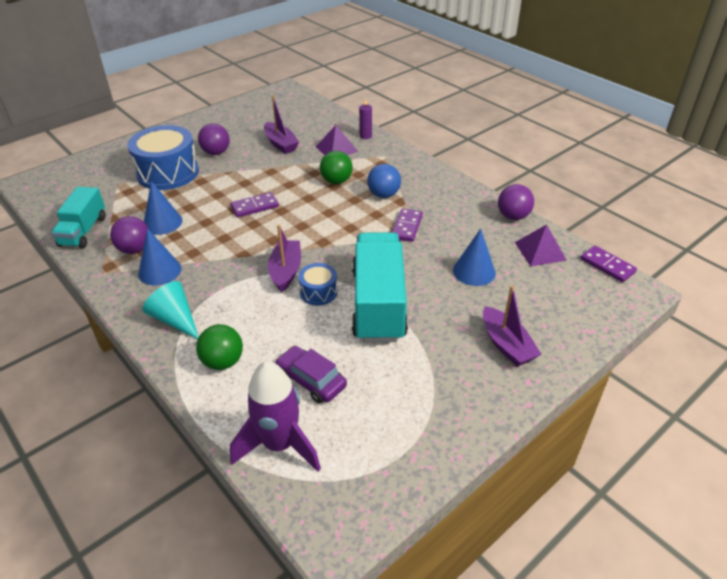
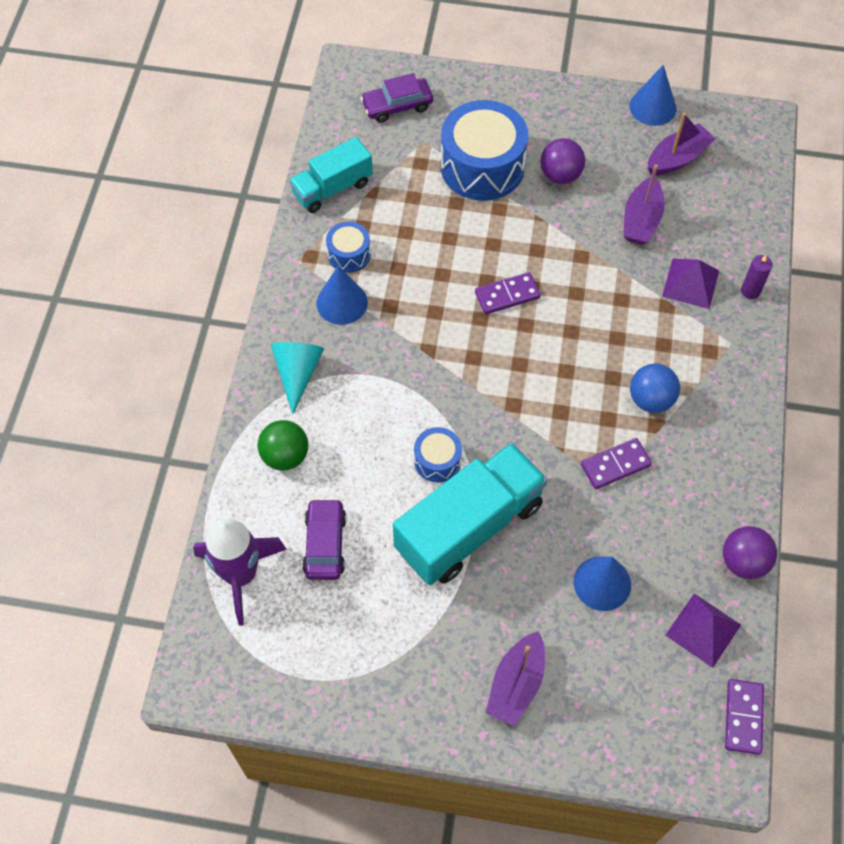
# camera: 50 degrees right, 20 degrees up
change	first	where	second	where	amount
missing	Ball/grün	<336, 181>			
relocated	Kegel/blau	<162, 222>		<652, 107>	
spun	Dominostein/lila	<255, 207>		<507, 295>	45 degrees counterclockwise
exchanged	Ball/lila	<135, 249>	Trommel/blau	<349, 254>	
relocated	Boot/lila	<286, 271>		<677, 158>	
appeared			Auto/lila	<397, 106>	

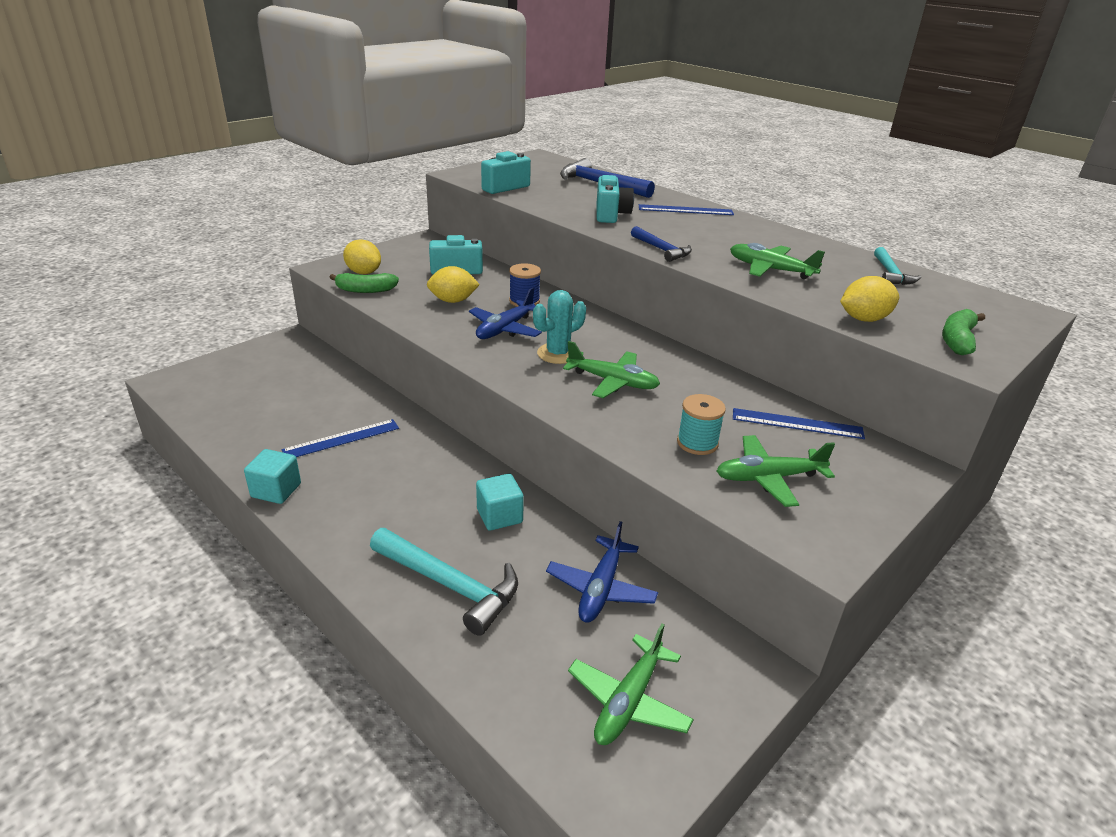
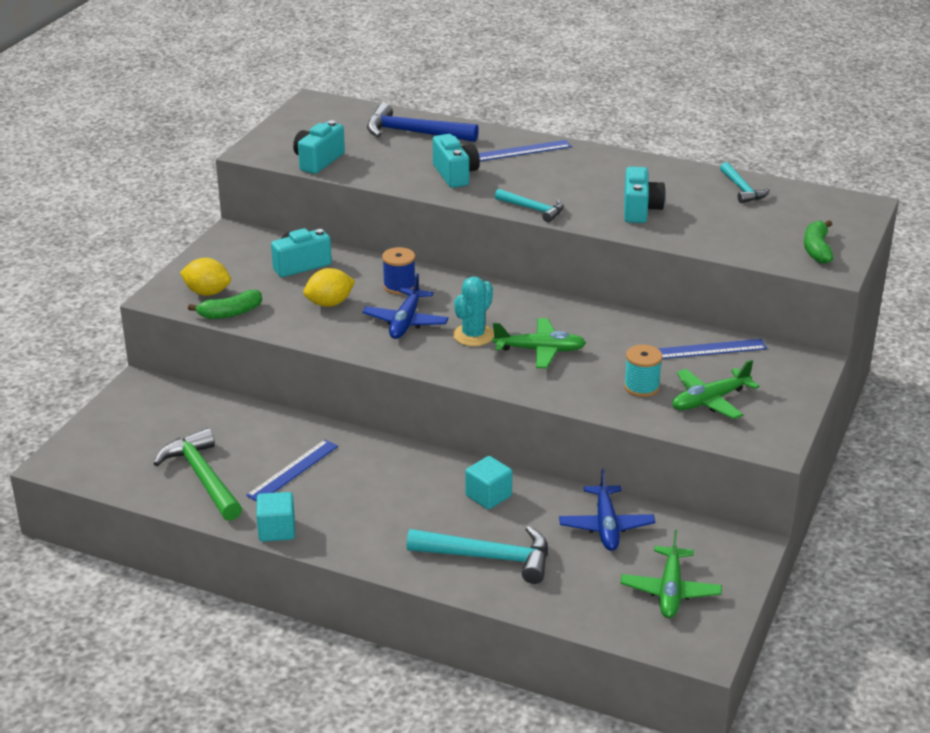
# camera: 20 degrees left, 0 degrees up
change	first	where	second	where	amount
colour	Hammer/blau	<661, 250>	Hammer/türkis	<533, 209>	
exchanged	Flugzeug/grün	<770, 269>	Kamera/türkis	<640, 210>	
missing	Zitrone/gelb	<863, 319>			
appeared			Hammer/grün	<202, 477>	

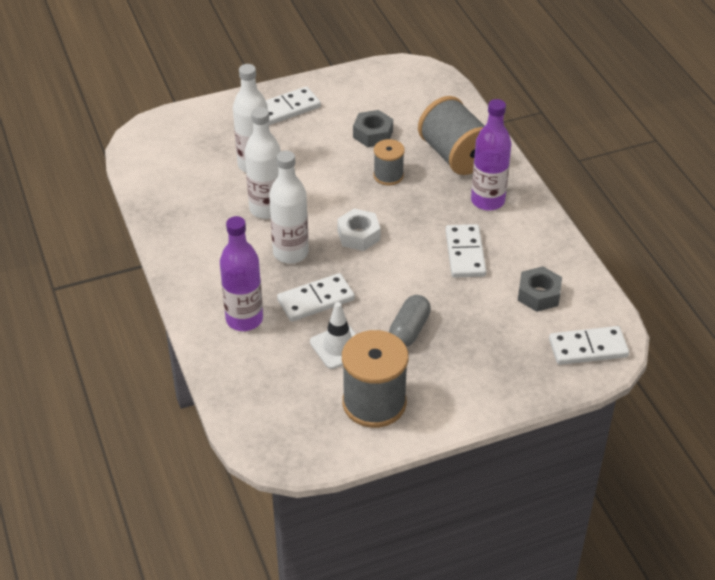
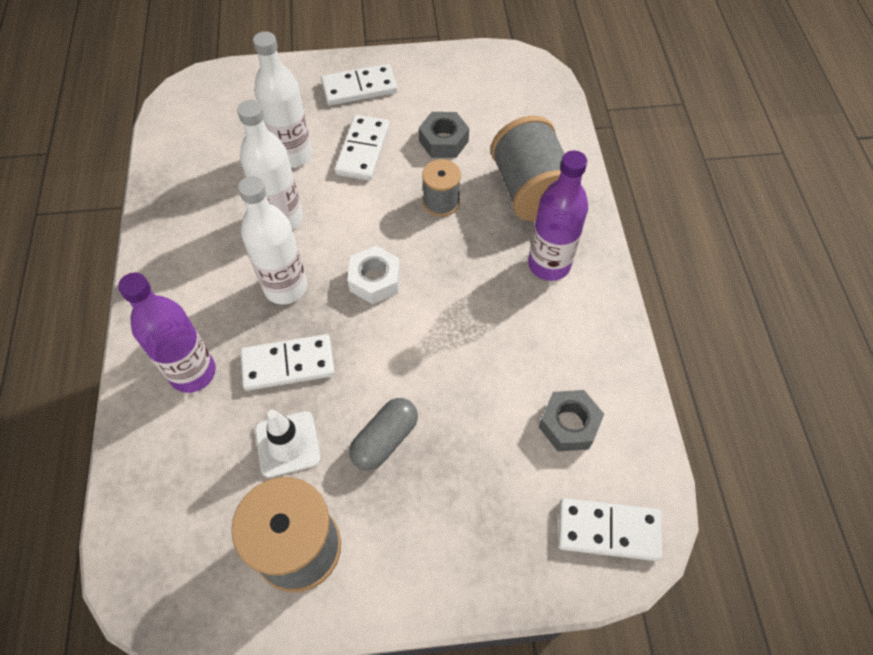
# camera: 15 degrees right, 15 degrees up
change	first	where	second	where	amount
relocated	Dominostein/weiß	<465, 253>		<362, 150>	

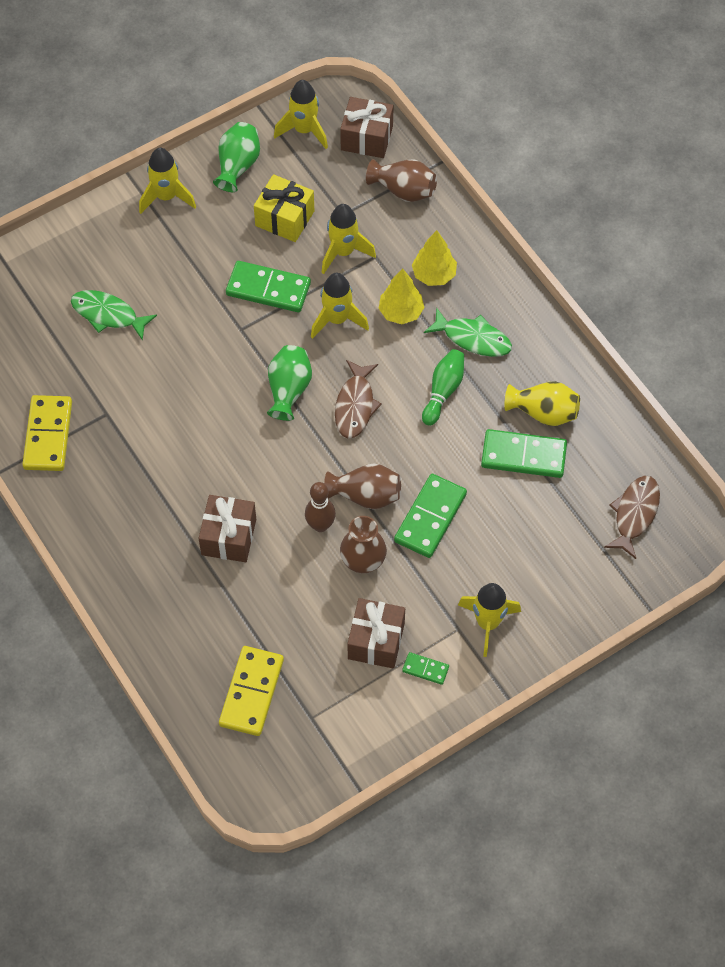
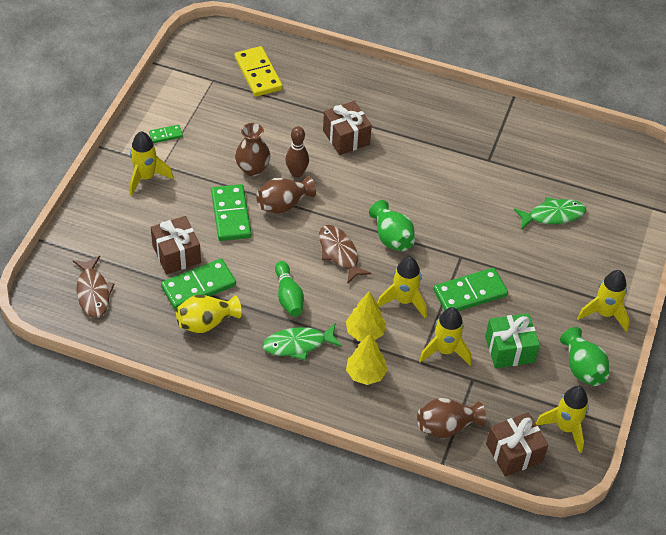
# camera: 140 degrees right, 10 degrees down
change	first	where	second	where	amount
colour	Geschenk/gelb	<284, 218>	Geschenk/grün	<509, 349>	
missing	Dominostein/gelb	<48, 435>			
relocated	Geschenk/braun	<376, 641>		<176, 254>	

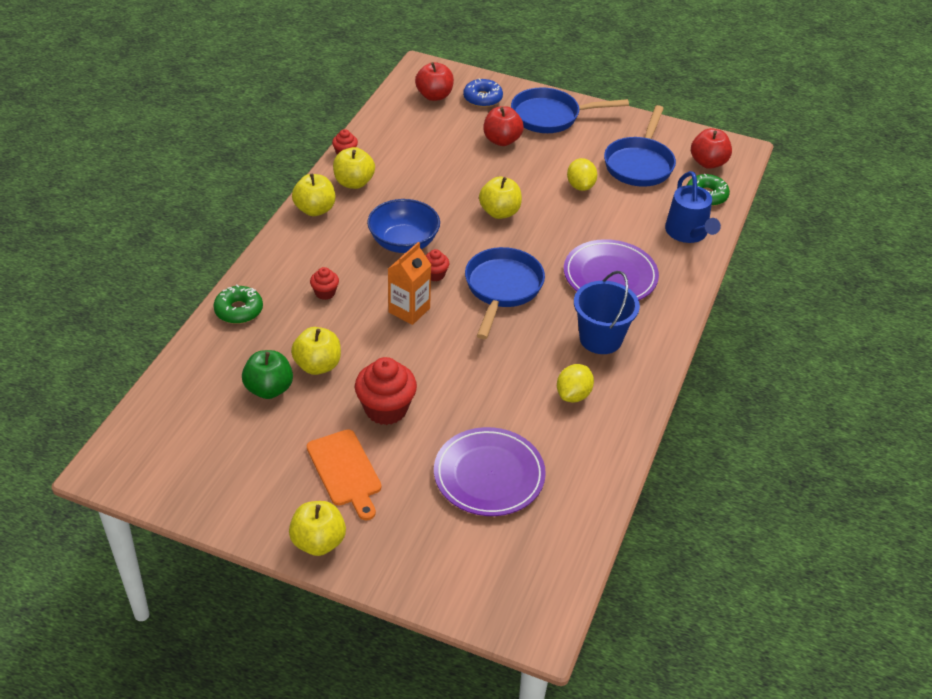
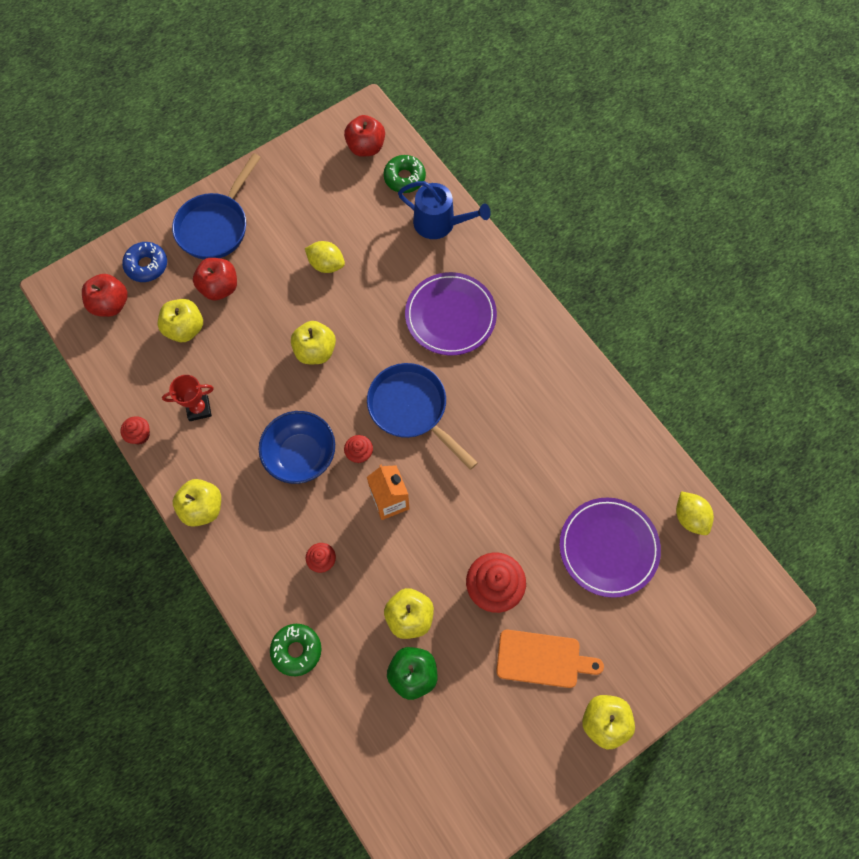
# camera: 55 degrees left, 25 degrees up
change	first	where	second	where	amount
missing	Pfanne/blau	<639, 164>			
relocated	Apfel/gelb	<354, 183>		<185, 329>	
missing	Eimer/blau	<600, 339>			
relocated	Zitrone/gelb	<573, 395>		<689, 517>	
appeared			Pokal/rot	<199, 408>	

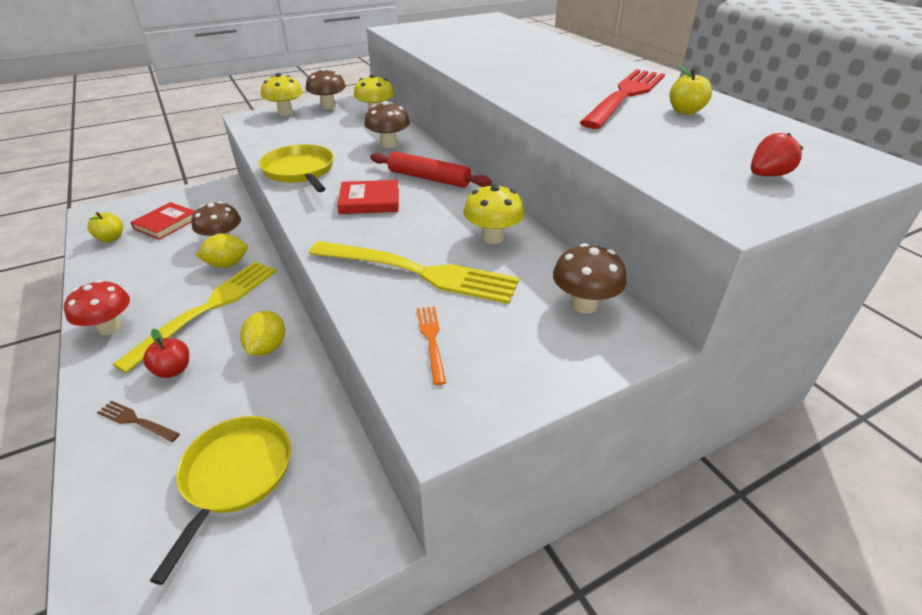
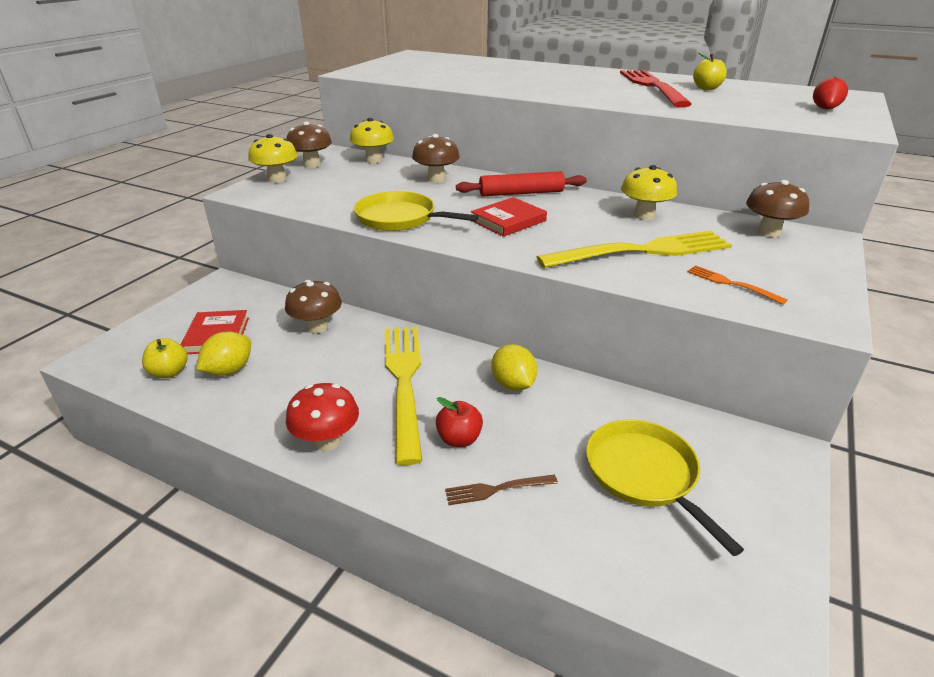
# camera: 35 degrees left, 5 degrees down
change	first	where	second	where	amount
relocated	Zitrone/gelb	<227, 264>		<229, 370>	

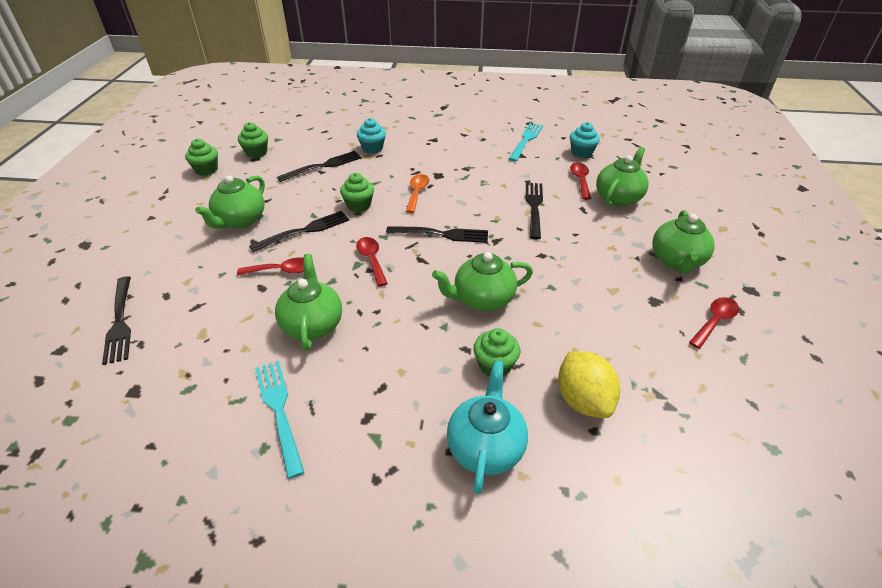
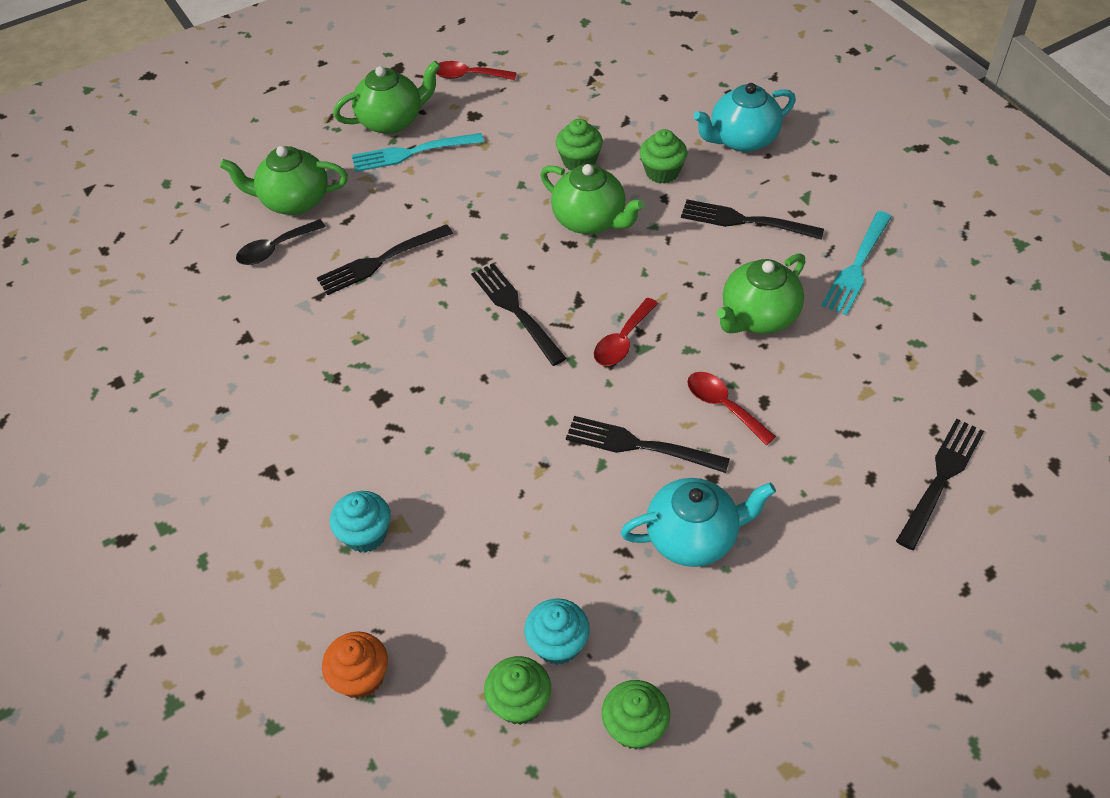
# camera: 125 degrees left, 10 degrees up
change	first	where	second	where	amount
relocated	Muffin/türkis	<581, 152>		<558, 644>	
relocated	Gabel/türkis	<526, 140>		<412, 153>	
relocated	Gabel/schwarz	<323, 166>		<745, 221>	
colour	Löffel/rot	<580, 180>	Löffel/schwarz	<275, 249>	
relocated	Muffin/grün	<359, 205>		<579, 161>	
missing	Löffel/orange	<417, 193>			
colour	Teekanne/grün	<240, 221>	Teekanne/türkis	<693, 537>	
missing	Zitrone/gelb	<583, 400>			
appeared			Muffin/orange	<361, 677>	

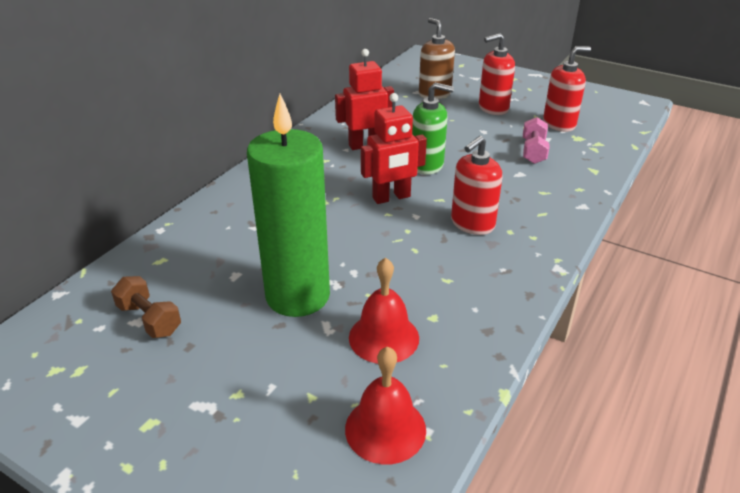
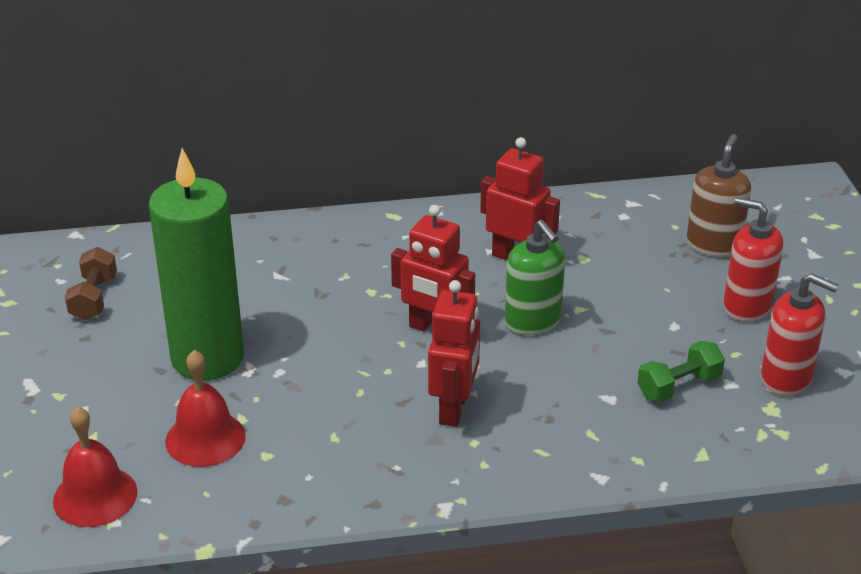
# camera: 50 degrees right, 0 degrees up
change	first	where	second	where	amount
colour	Hantel/rosa	<533, 151>	Hantel/grün	<679, 386>	
exchanged	Seifenspender/rot	<472, 224>	Roboter/rot	<454, 408>	

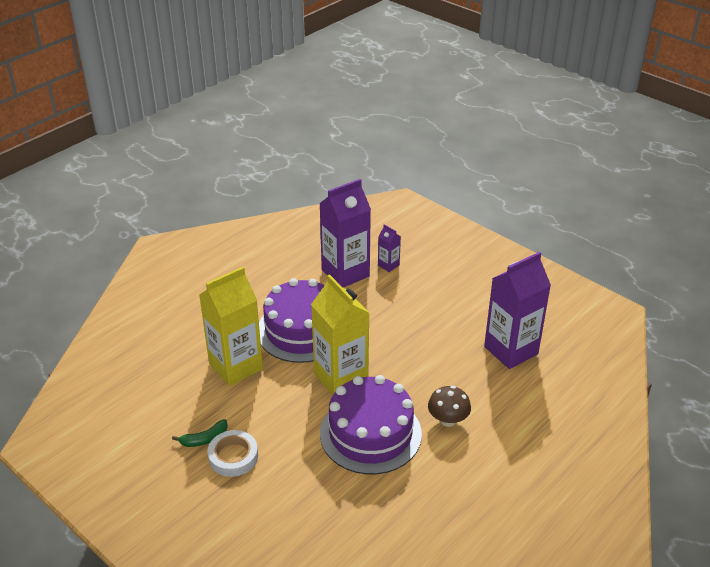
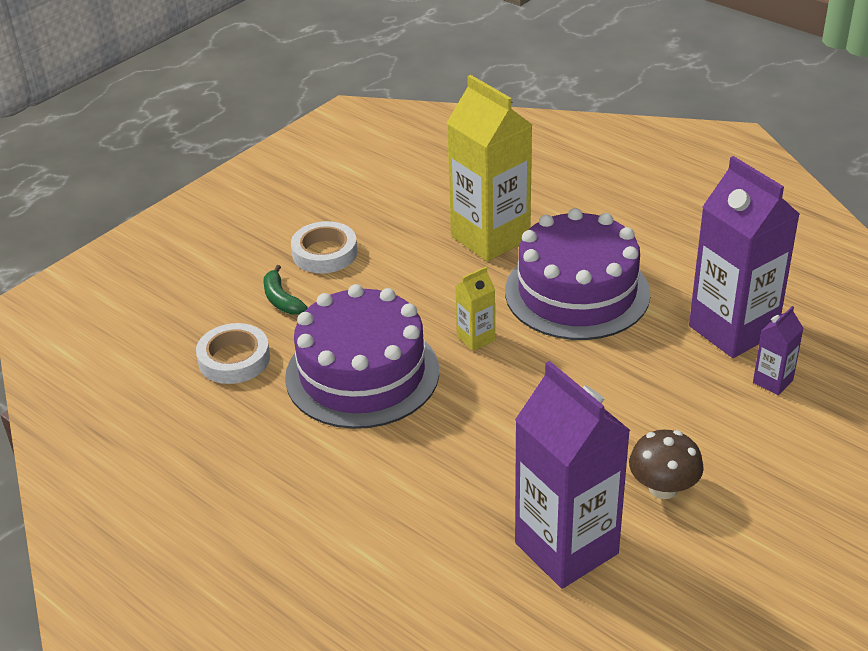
# camera: 90 degrees right, 0 degrees up
change	first	where	second	where	amount
size	Getränkekarton/gelb	<341, 378>		<476, 338>	x0.45
relocated	Pilz/braun	<448, 420>		<663, 488>	
relocated	Banane/grün	<204, 439>		<281, 299>	
appeared			Klebeband/weiß	<234, 359>	

